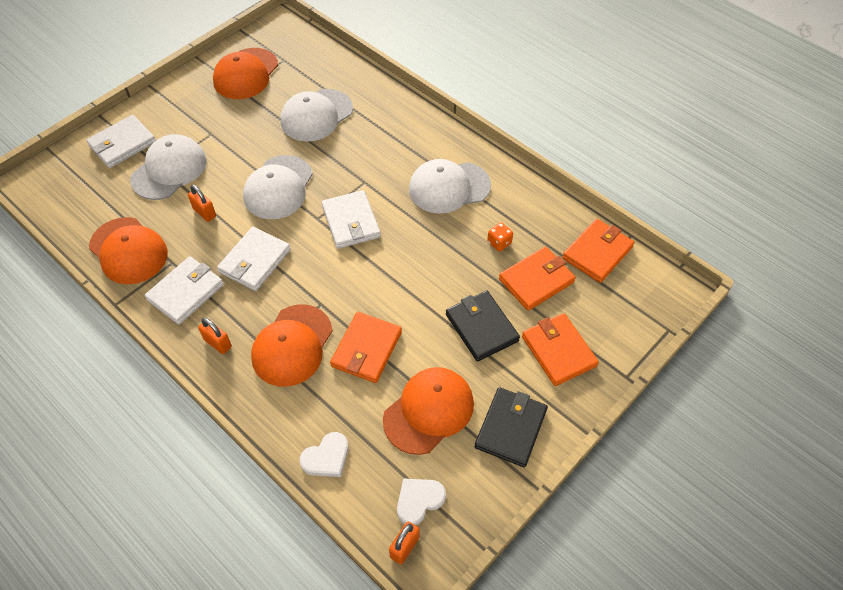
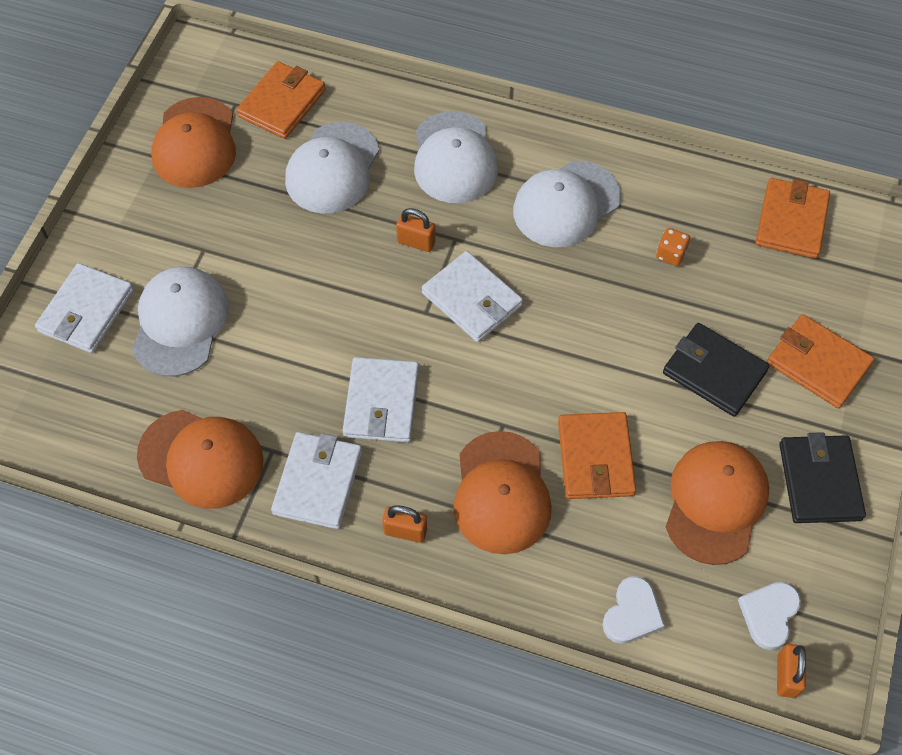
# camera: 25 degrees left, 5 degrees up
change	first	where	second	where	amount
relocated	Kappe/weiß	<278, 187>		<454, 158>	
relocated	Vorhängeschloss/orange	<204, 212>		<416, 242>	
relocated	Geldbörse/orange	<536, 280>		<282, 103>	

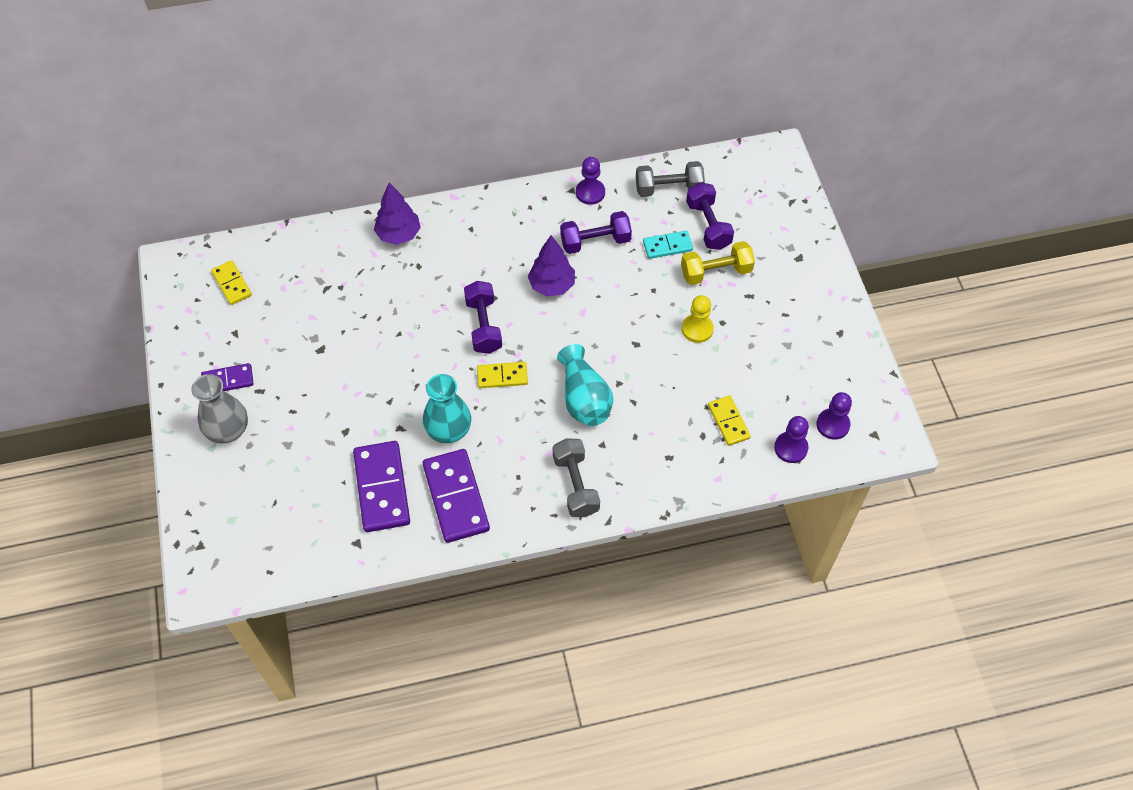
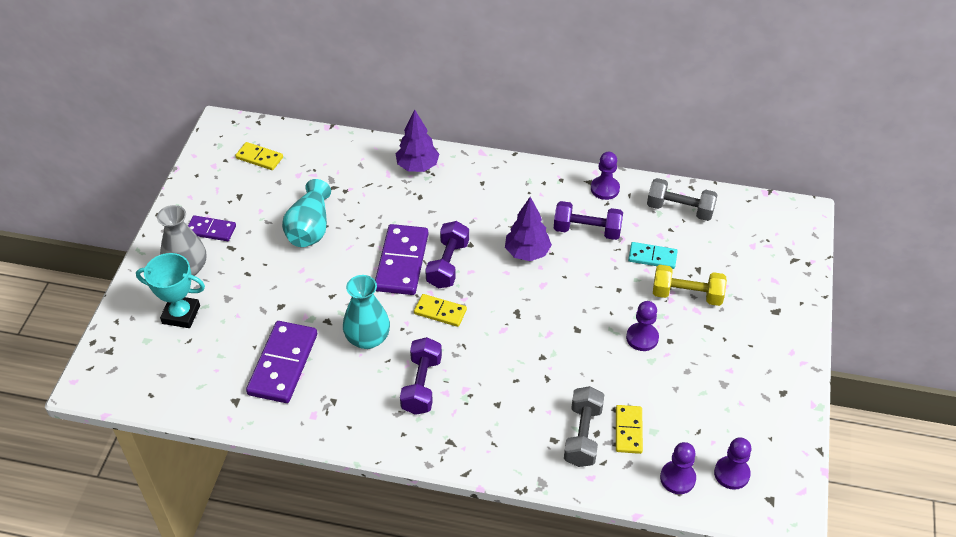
# camera: 25 degrees right, 10 degrees down
change	first	where	second	where	amount
relocated	Hantel/lila	<708, 225>		<422, 385>	
spun	Dominostein/gelb	<232, 284>		<259, 158>	60 degrees counterclockwise
colour	Bauer/gelb	<697, 329>	Bauer/lila	<642, 338>	
relocated	Vase/türkis	<584, 398>		<310, 228>	
relocated	Hantel/grau	<576, 485>		<583, 435>	
relocated	Dominostein/lila	<456, 497>		<402, 262>	
appeared			Pokal/türkis	<181, 314>	

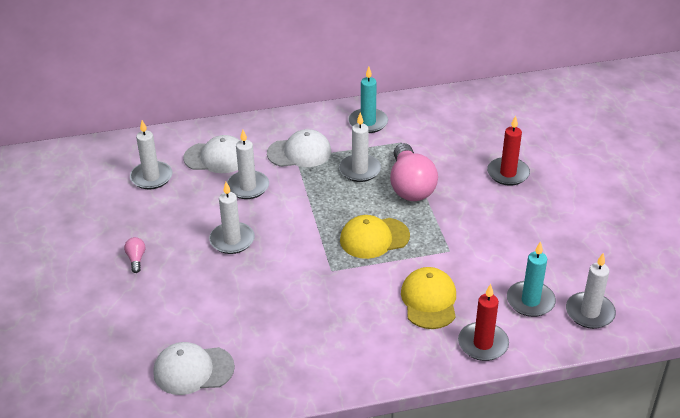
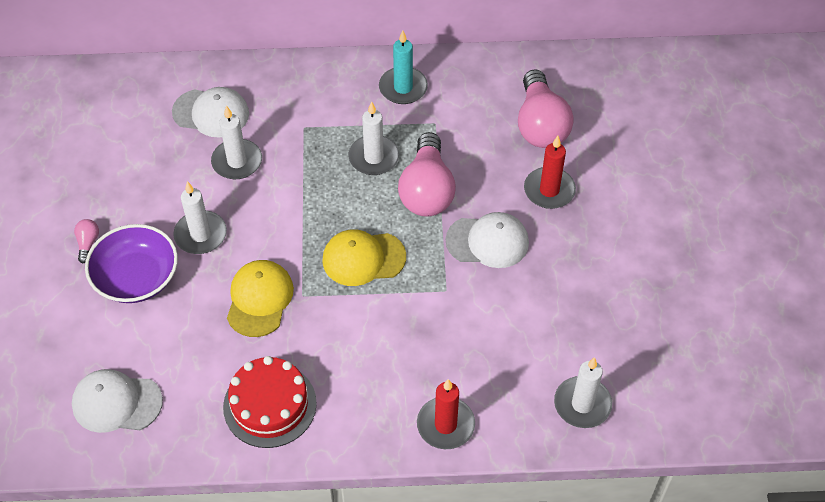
# camera: 10 degrees right, 15 degrees up
change	first	where	second	where	amount
missing	Kerze/weiß	<151, 177>			
relocated	Kappe/weiß	<299, 152>		<487, 241>	
missing	Kerze/türkis	<530, 301>			
relocated	Kappe/gelb	<429, 300>		<259, 299>	
appeared			Glühbirne/rosa	<540, 124>	
appeared			Schüssel/lila	<136, 277>	
appeared			Kuchen/rot	<270, 405>	

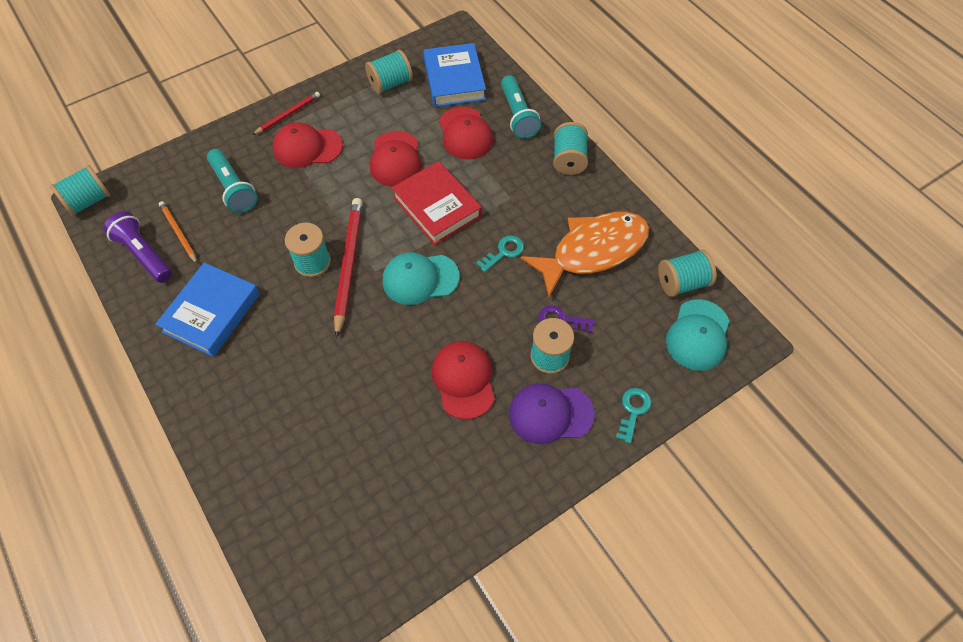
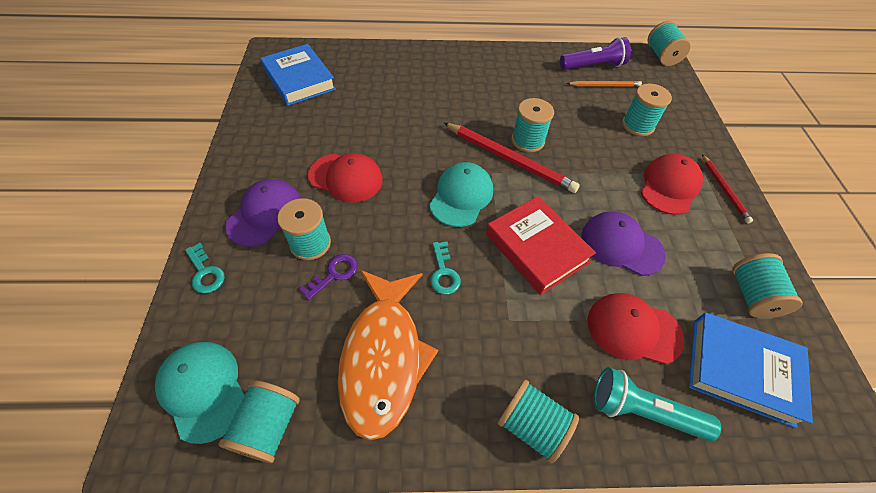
# camera: 120 degrees right, 5 degrees down
change	first	where	second	where	amount
colour	Kappe/rot	<395, 159>	Kappe/lila	<621, 245>	
exchanged	Taschenlampe/türkis	<233, 188>	Garnrolle/türkis	<638, 125>	
spun	Buch/rot	<437, 207>		<536, 248>	60 degrees clockwise
relocated	Buch/blau	<212, 313>		<299, 80>	

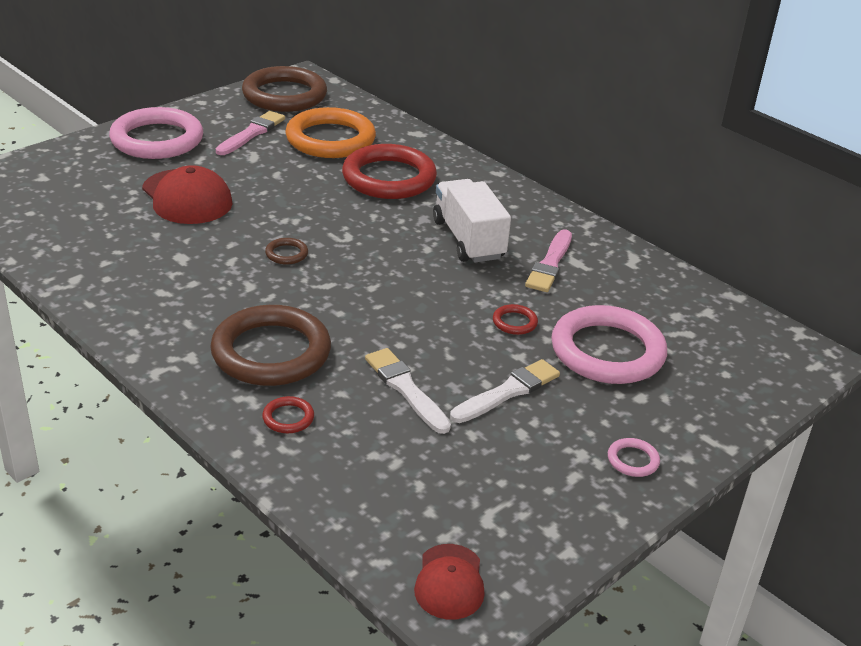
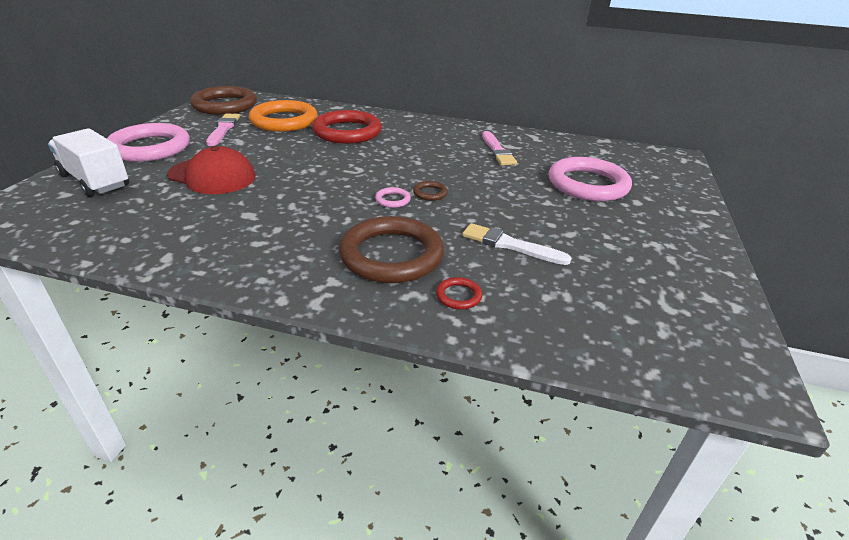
# camera: 30 degrees left, 0 degrees up
change	first	where	second	where	amount
relocated	Lastwagen/weiß	<468, 239>		<95, 181>	
relocated	Ring/braun	<286, 254>		<430, 193>	
missing	Ring/rot	<514, 322>			
missing	Pinsel/weiß	<507, 392>			
relocated	Ring/rosa	<633, 460>		<392, 200>	
missing	Kappe/rot	<449, 582>			

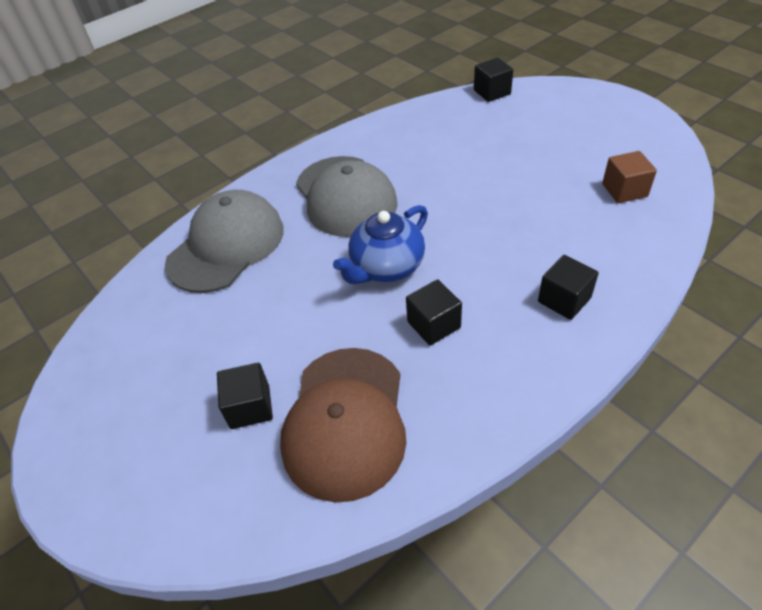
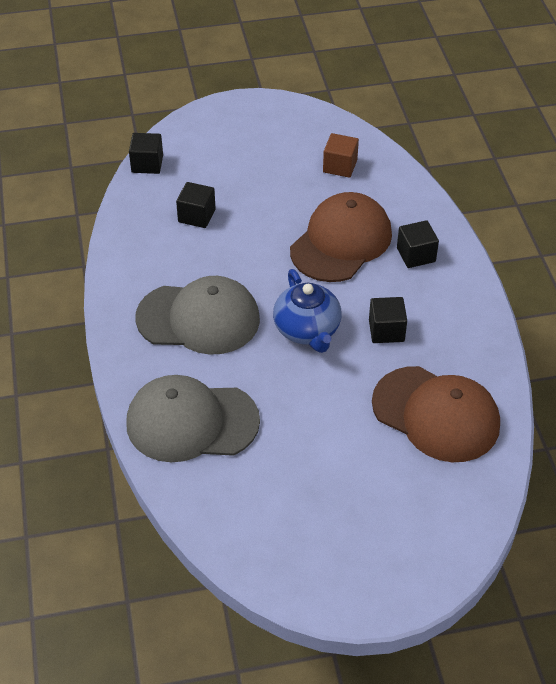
# camera: 65 degrees left, 0 degrees up
change	first	where	second	where	amount
spun	Kappe/grau	<226, 245>		<191, 422>	60 degrees counterclockwise
relocated	Kubus/schwarz	<250, 407>		<196, 216>	
appeared			Kappe/braun	<341, 242>	

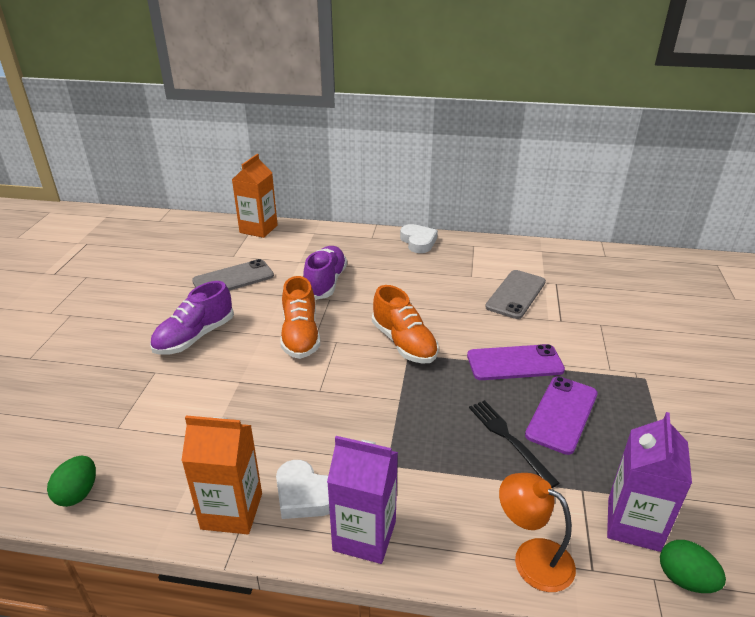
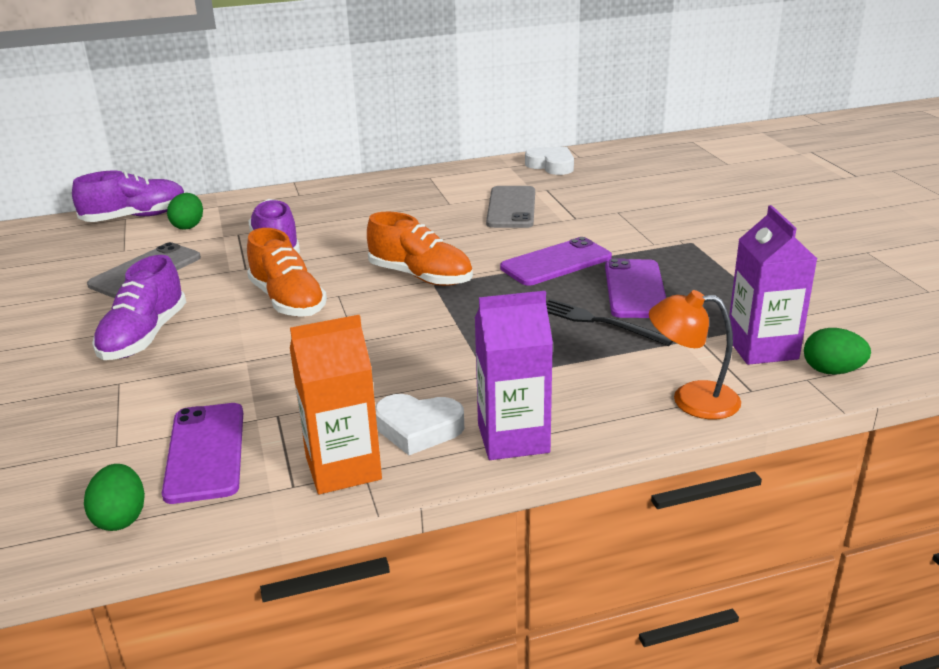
# camera: 25 degrees left, 5 degrees down
change	first	where	second	where	amount
exchanged	Getränkekarton/orange	<258, 229>	Schuh/lila	<135, 217>	
relocated	Herz/weiß	<418, 242>		<551, 165>	
appeared			Ei/grün	<188, 226>	
appeared			Handy/lila	<205, 452>	

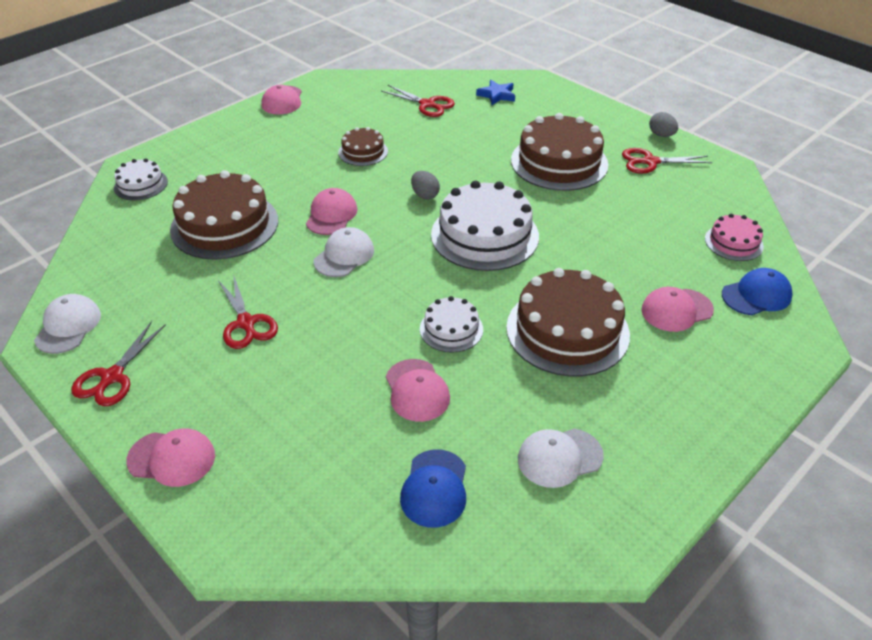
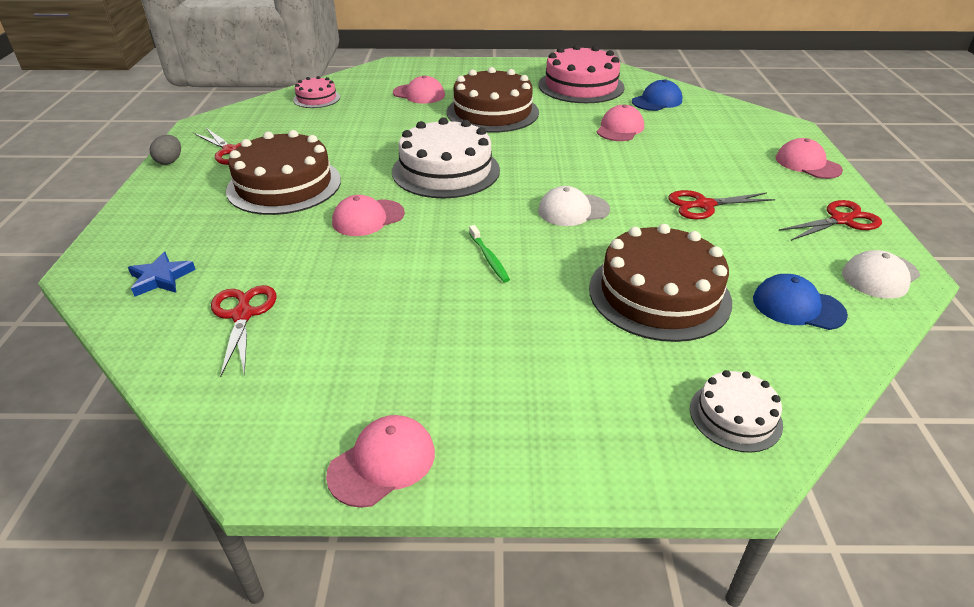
# camera: 135 degrees left, 5 degrees down
change	first	where	second	where	amount
missing	Kuchen/braun	<363, 152>			
missing	Ei/grau	<425, 195>			
relocated	Kappe/rosa	<331, 215>		<368, 218>	
relocated	Kappe/blau	<756, 295>		<797, 306>	
spun	Schere/rot	<246, 323>		<704, 205>	120 degrees counterclockwise
missing	Kuchen/weiß	<451, 329>			
exchanged	Kappe/weiß	<559, 457>	Kuchen/rosa	<581, 86>	
appeared			Zahnbürste/grün	<489, 258>	

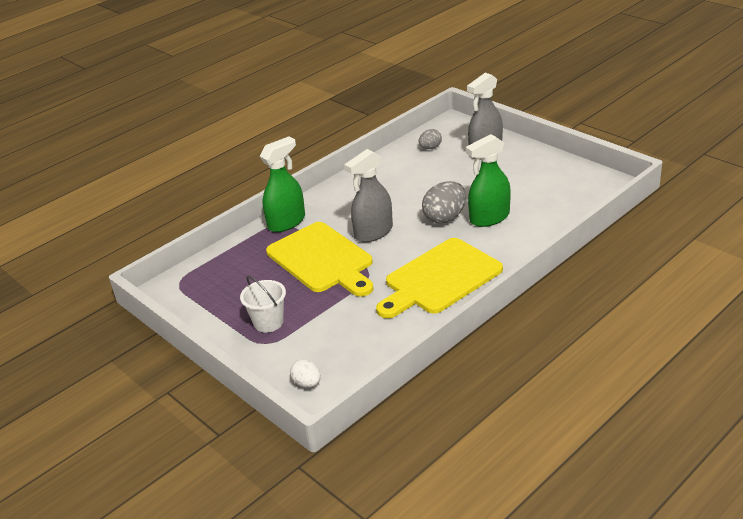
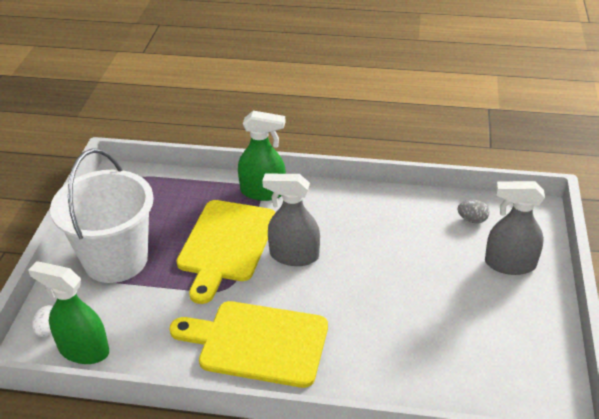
# camera: 50 degrees right, 5 degrees up
change	first	where	second	where	amount
relocated	Sprühflasche/grün	<489, 218>		<83, 350>	
missing	Ei/grau	<445, 218>			
size	Eimer/weiß	<268, 322>		<116, 260>	x2.12

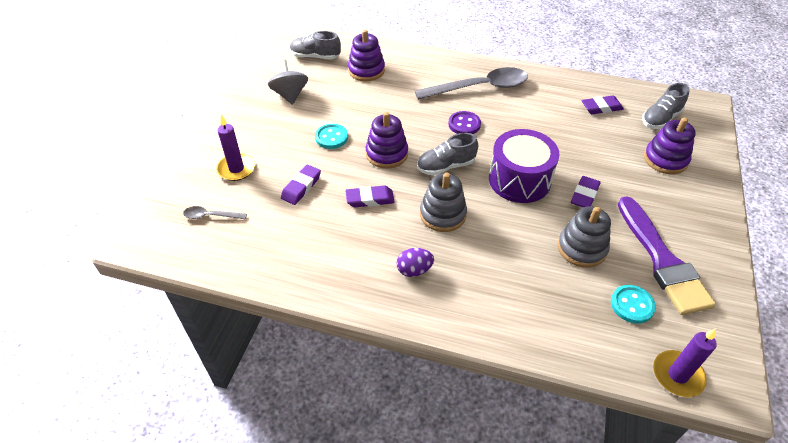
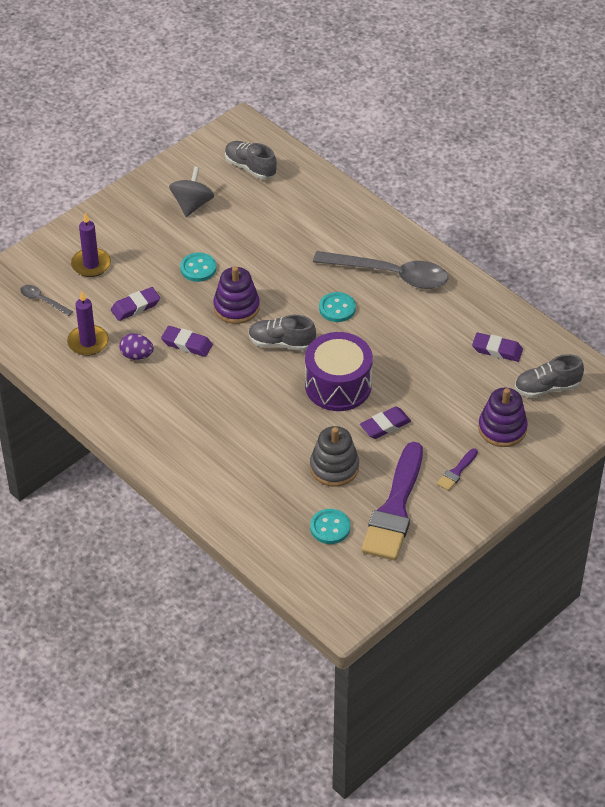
# camera: 30 degrees right, 0 degrees up
change	first	where	second	where	amount
missing	Stapelspielzeug/lila	<366, 70>			
colour	Knopf/lila	<464, 124>	Knopf/türkis	<337, 308>	
missing	Stapelspielzeug/grau	<442, 214>			
relocated	Ei/lila	<414, 270>		<137, 355>	
relocated	Kerze/lila	<677, 375>		<88, 342>	
appeared			Pinsel/lila	<456, 472>	

